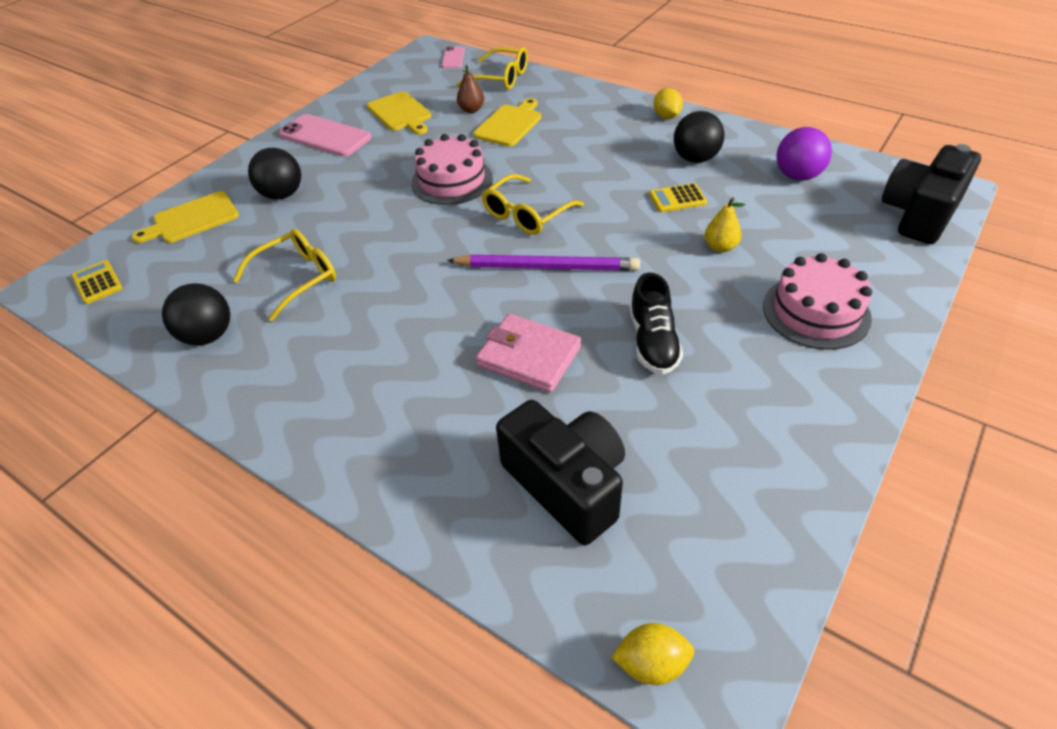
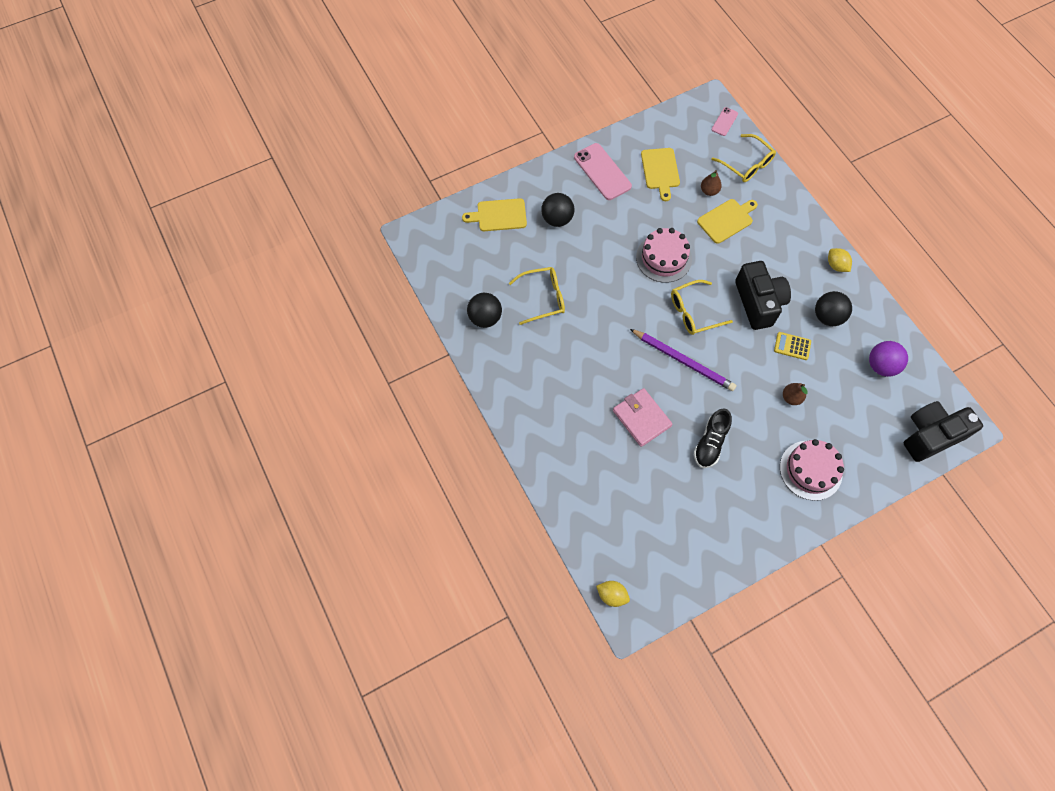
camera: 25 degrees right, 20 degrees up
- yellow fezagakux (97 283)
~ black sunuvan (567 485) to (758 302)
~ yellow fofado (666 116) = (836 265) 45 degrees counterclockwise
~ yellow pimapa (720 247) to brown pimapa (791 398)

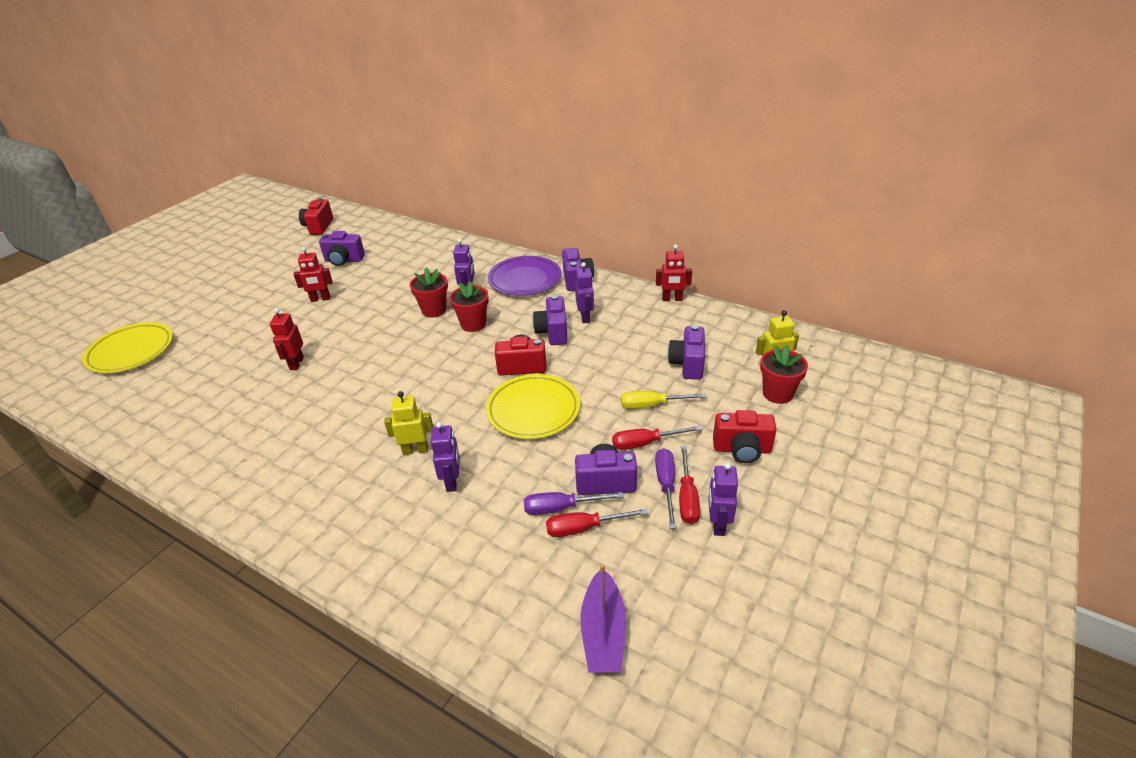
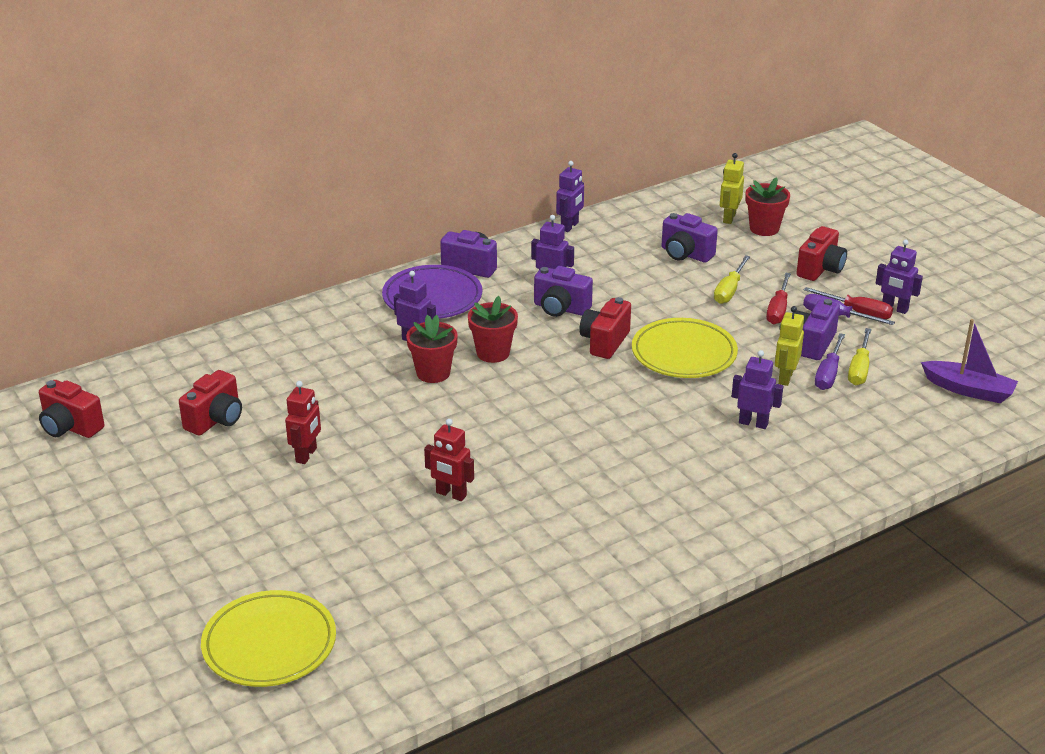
camera: 65 degrees left, 5 degrees down
~ purple sunuvan (344 260) to red sunuvan (216 420)
~ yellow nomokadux (415 450) to (785 377)
~ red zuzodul (584 528) to yellow zuzodul (859 369)
~ red nomokadux (672 299) to purple nomokadux (570 226)

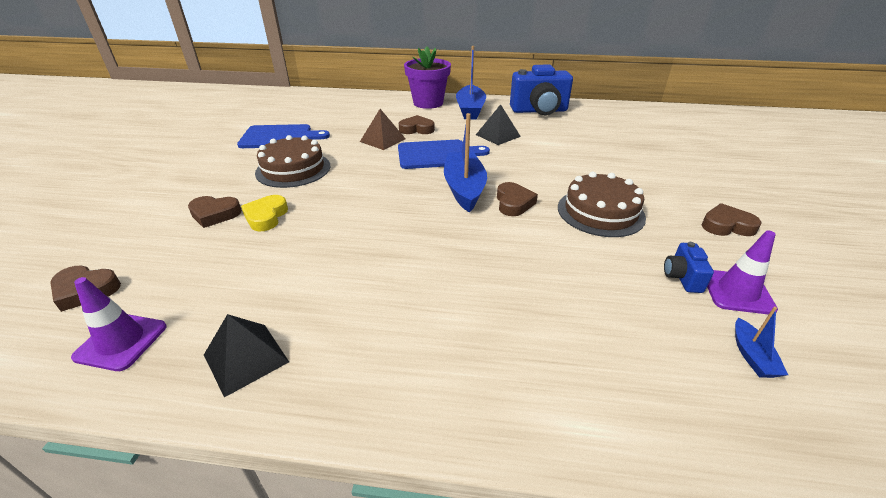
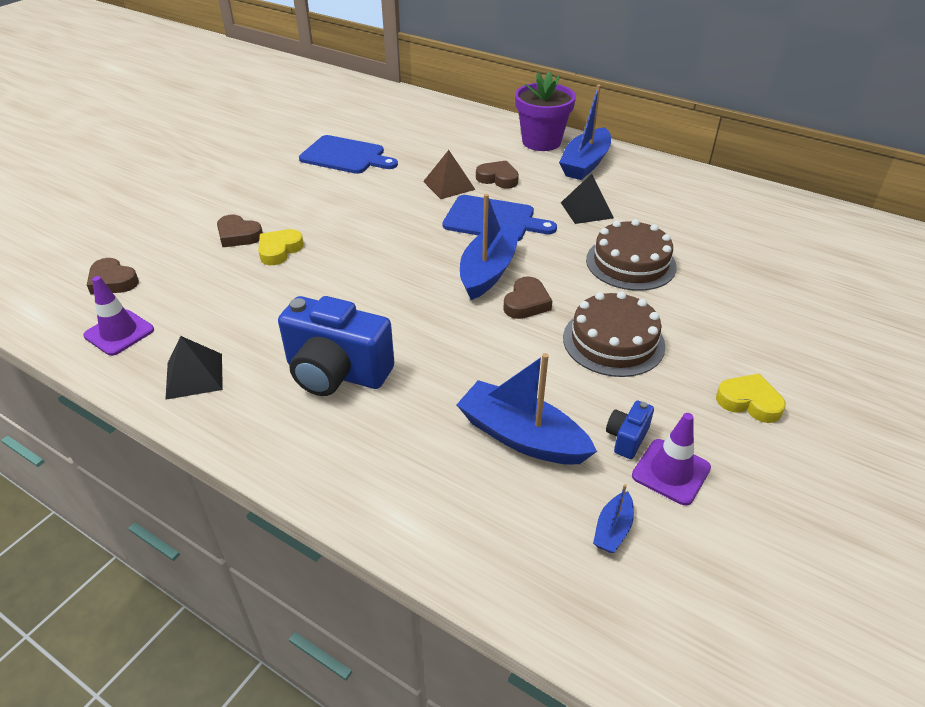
camera: 25 degrees right, 5 degrees up
~ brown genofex (293 169) to (630 263)
~ blue sunuvan (539 111) to (336 373)
~ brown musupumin (726 225) to yellow musupumin (749 402)
+ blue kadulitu (522 437)

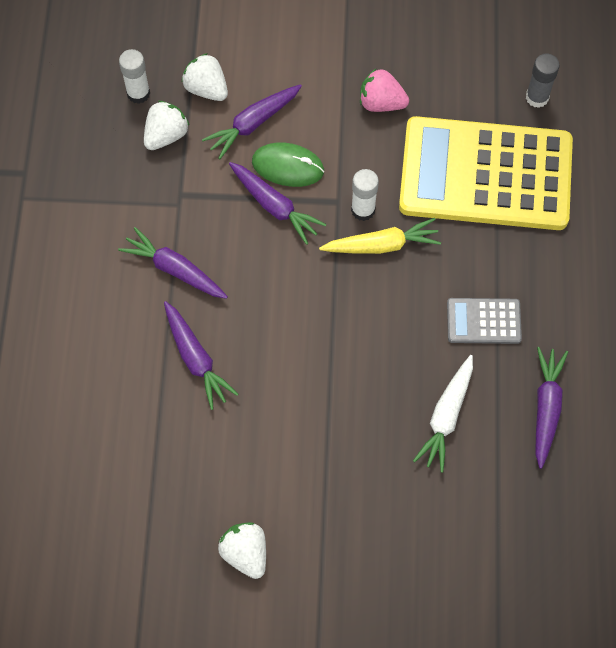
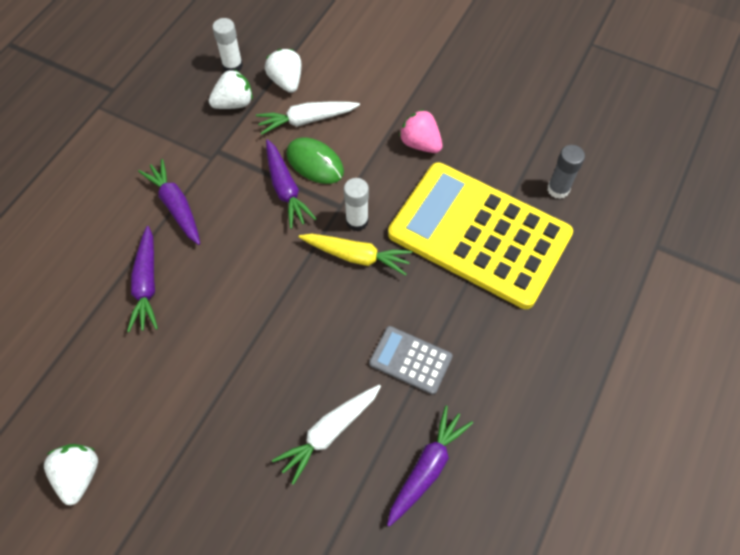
camera: 25 degrees right, 5 degrees down
~ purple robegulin (253 124) to white robegulin (307 120)

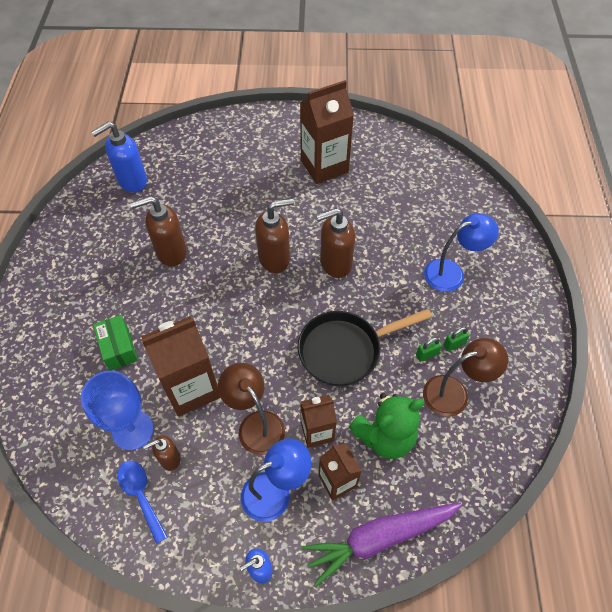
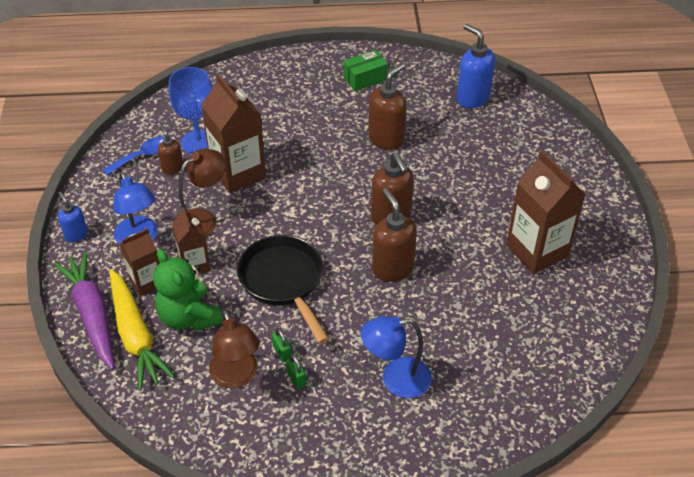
camera: 85 degrees right, 10 degrees down
~ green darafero (118 348) to (365 78)
~ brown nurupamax (171 252) = (386 139) 60 degrees clockwise
~ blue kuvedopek (452 273) = (396 379) 105 degrees clockwise
+ yellow robegulin (135 335)

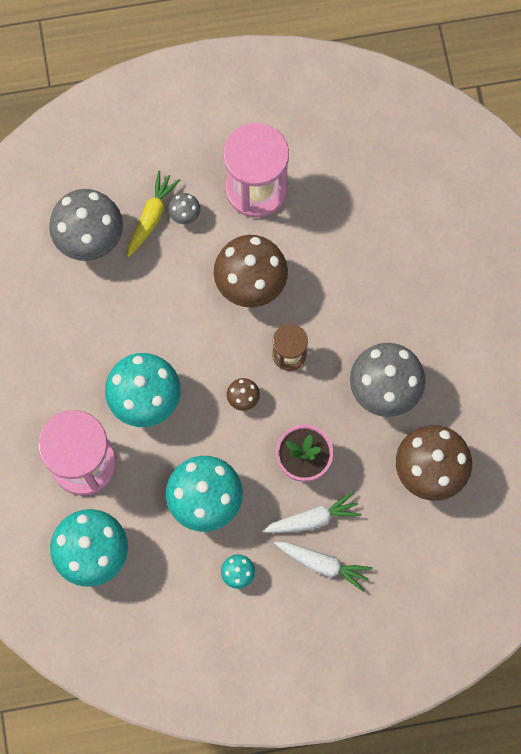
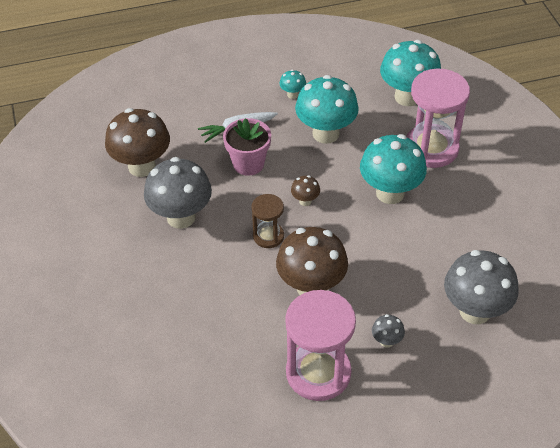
camera: 175 degrees right, 25 degrees down
- yellow robegulin (151 217)
- white robegulin (323 564)

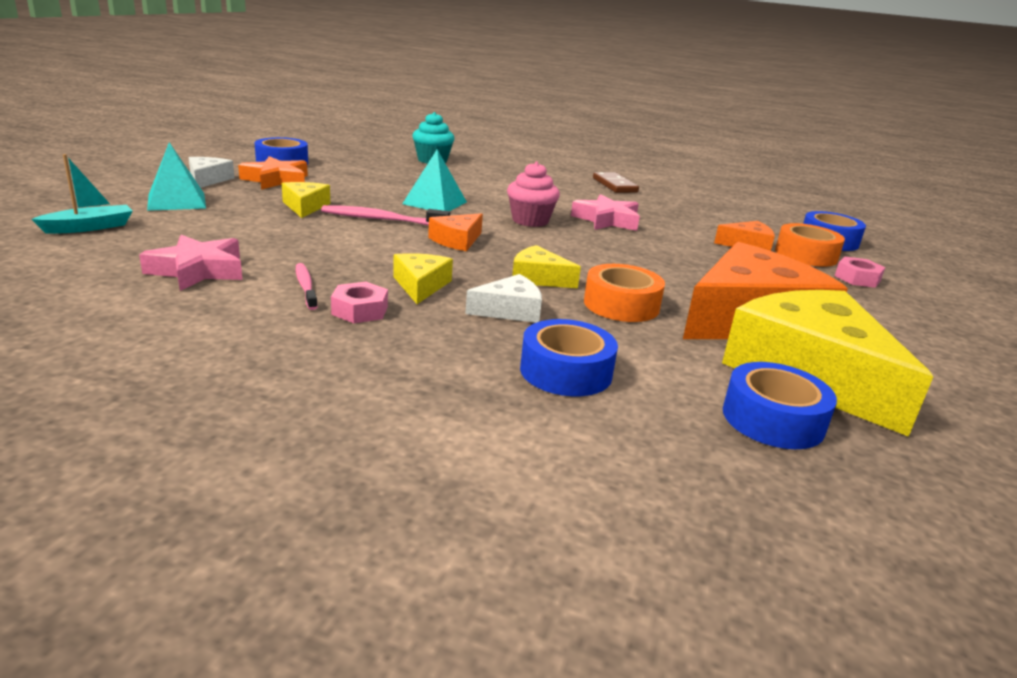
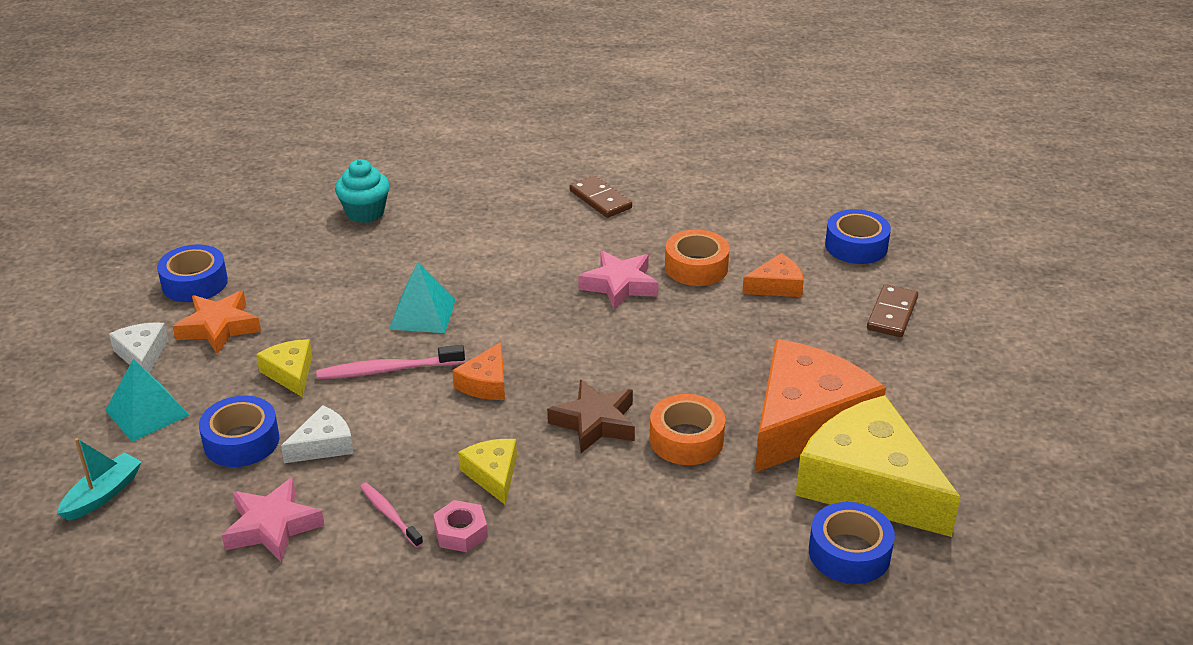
camera: 15 degrees left, 10 degrees up
~ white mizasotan (510 310) to (323 445)
- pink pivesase (530 221)
~ yellow mizasotan (538 278) to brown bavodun (595 422)
~ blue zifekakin (566 371) to (241 441)
~ orange zifekakin (806 255) to (696 267)
~ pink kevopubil (857 278) to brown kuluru (892 314)

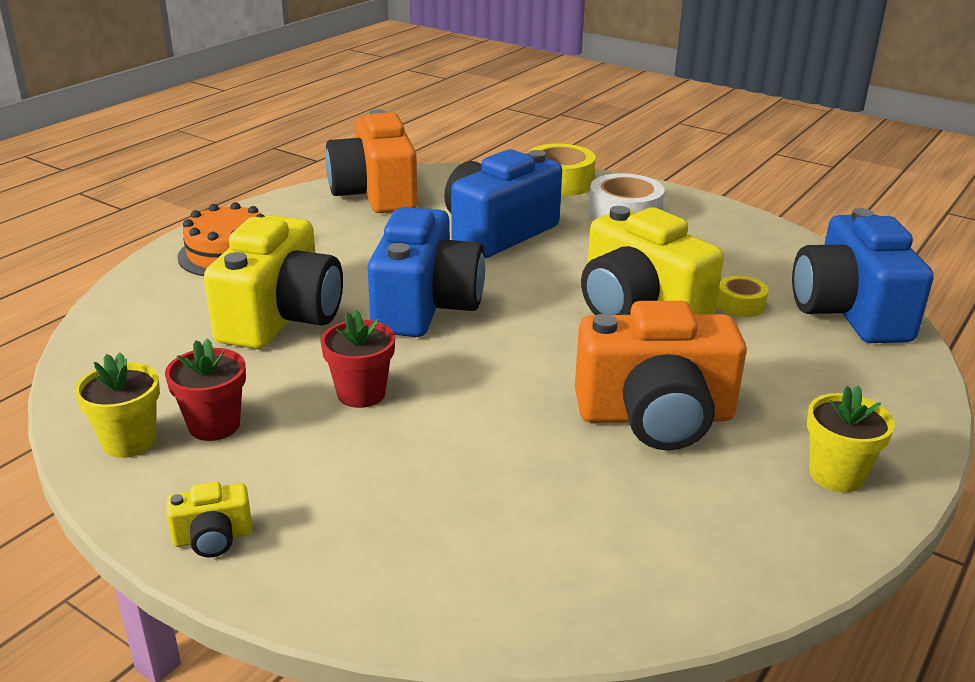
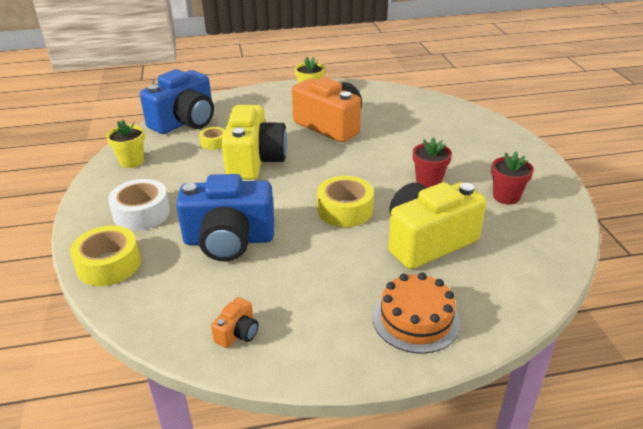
camera: 135 degrees left, 5 degrees up
~ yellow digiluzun (129 441) to (131 161)
- yellow sunuvan (213 538)
~ orange sunuvan (375 194) = (238 333) x0.42
~ blue sunuvan (425 306) to yellow zifekakin (345 210)

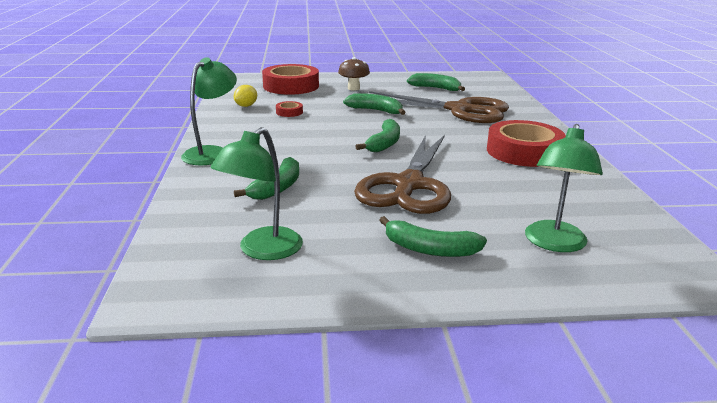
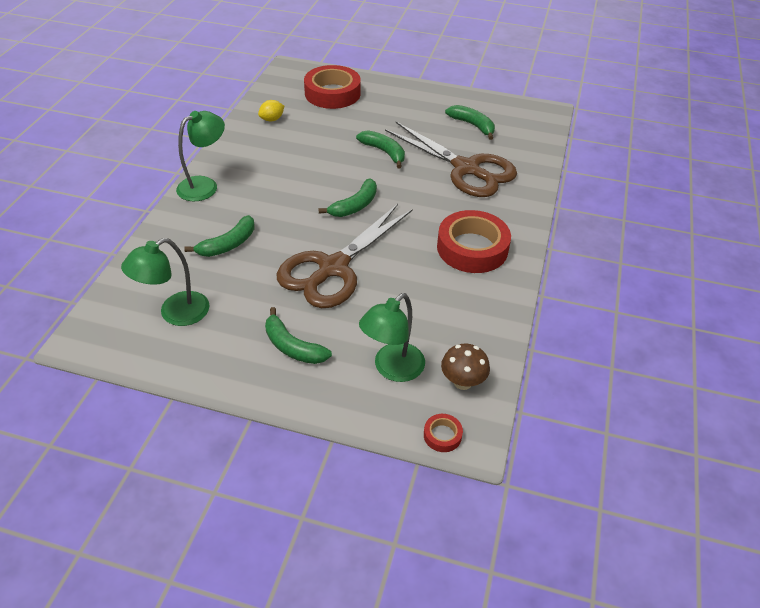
camera: 20 degrees right, 20 degrees up
~ red zifekakin (289 112) to (442 435)
~ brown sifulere (353 88) to (462 382)

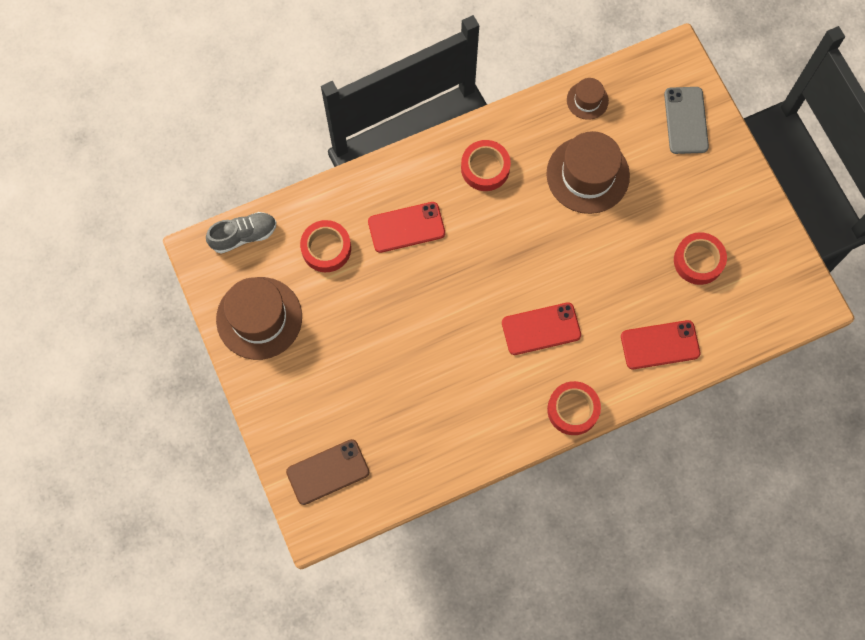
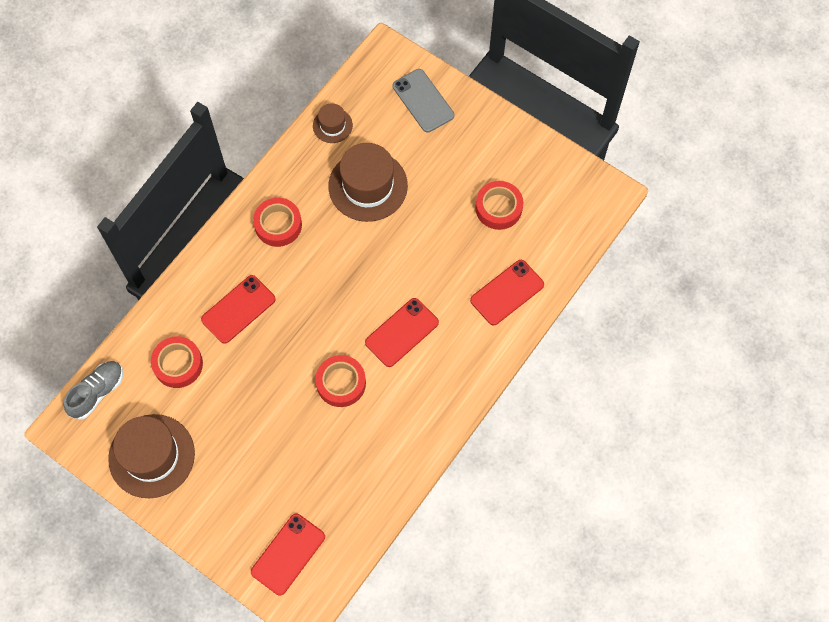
camera: 30 degrees left, 5 degrees down
~ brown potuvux (327 472) to red potuvux (288 554)
~ red zifekakin (573 410) to (341 383)

